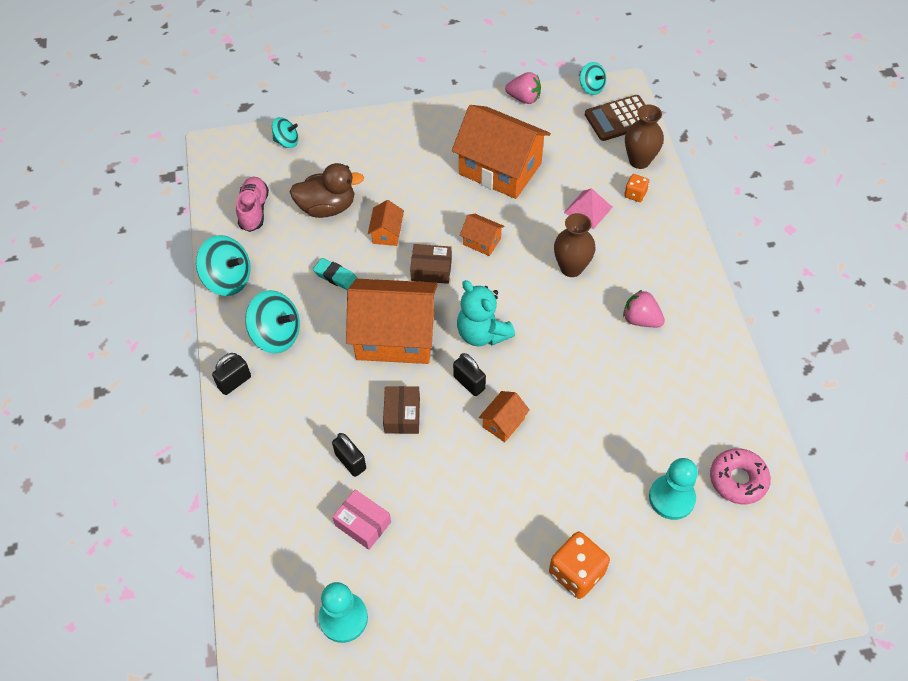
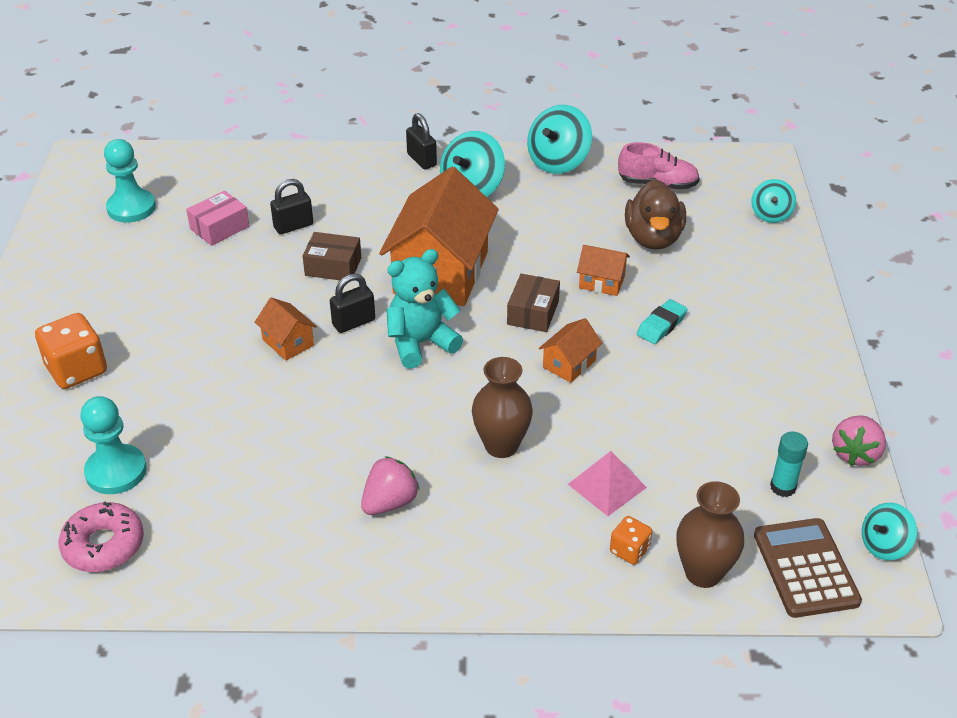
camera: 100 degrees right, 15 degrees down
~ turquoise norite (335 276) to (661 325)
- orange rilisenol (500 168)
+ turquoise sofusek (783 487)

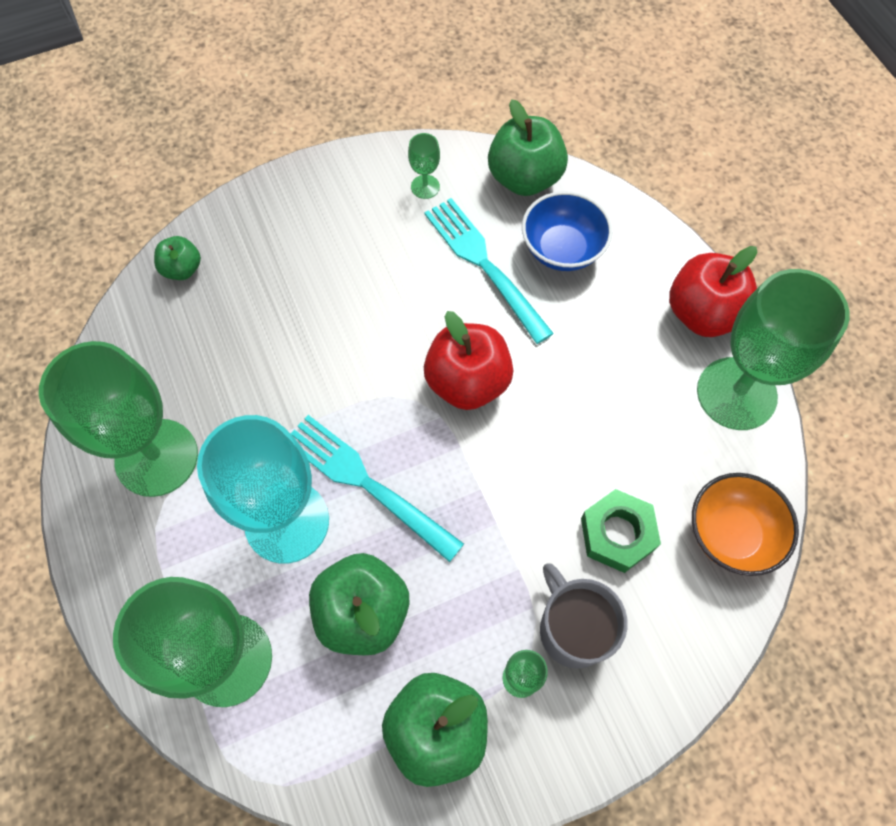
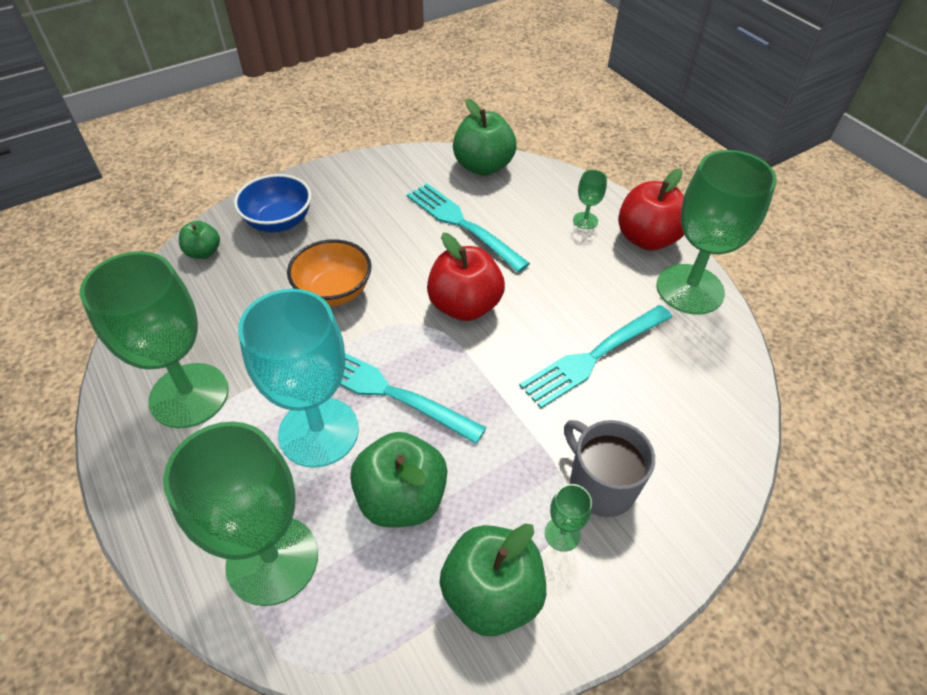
camera: 10 degrees left, 15 degrees down
~ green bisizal (425 187) to (585 220)
~ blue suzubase (562 249) to (279 222)
- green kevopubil (617 534)
~ orange suzubase (731 534) to (334 291)
+ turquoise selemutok (594 356)

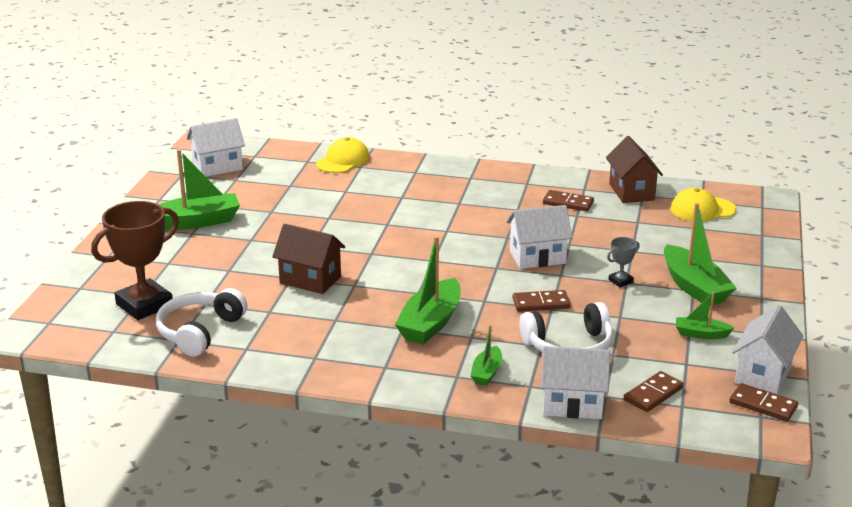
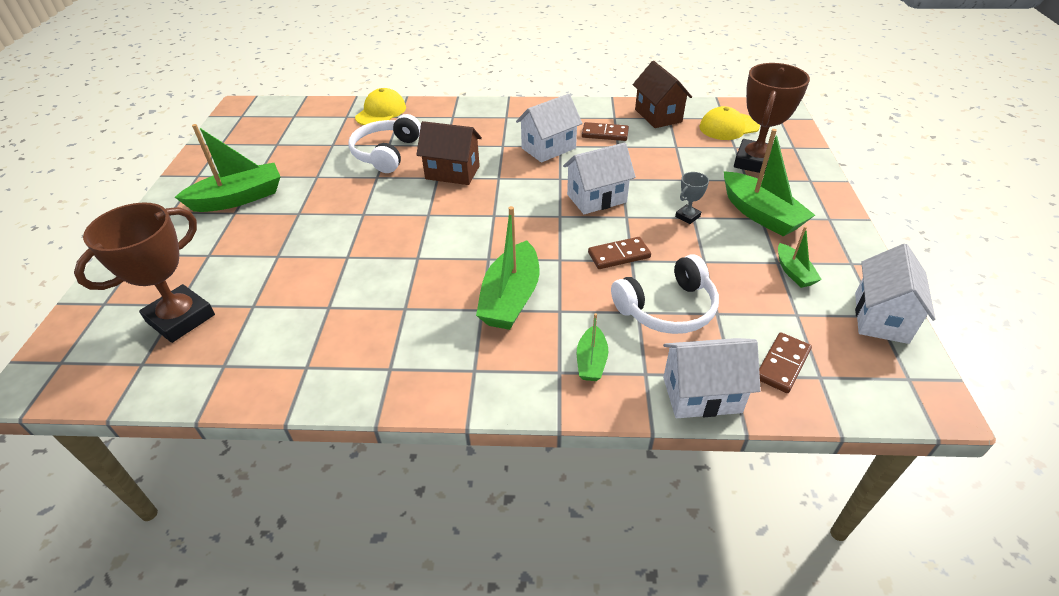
camera: 10 degrees left, 15 degrees up
~ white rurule (200 332) to (387 153)
~ white rilisenol (217 167) to (548 148)
~ brown rilisenol (310 280) to (452 172)
~ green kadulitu (701 334) = (794 272) 105 degrees counterclockwise
- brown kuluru (763 405)
+ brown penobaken (755 162)

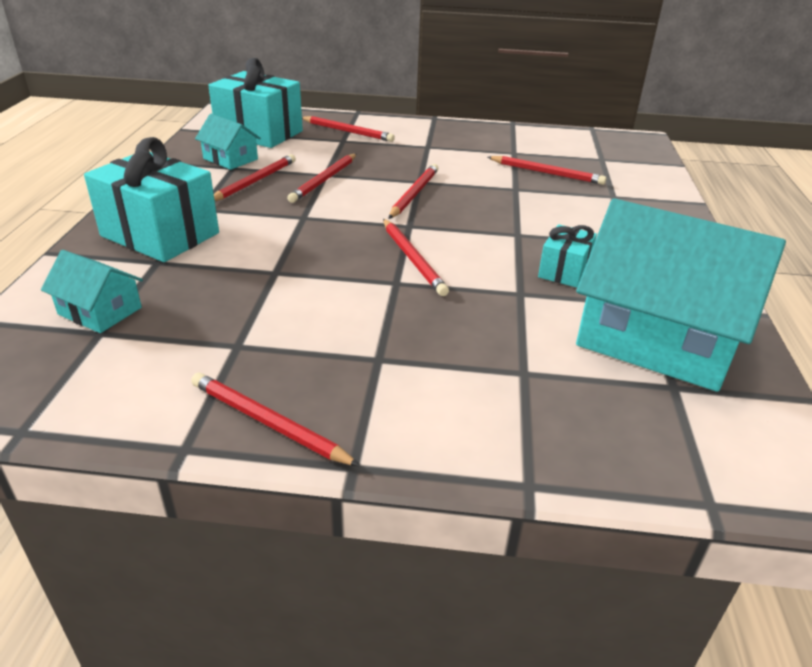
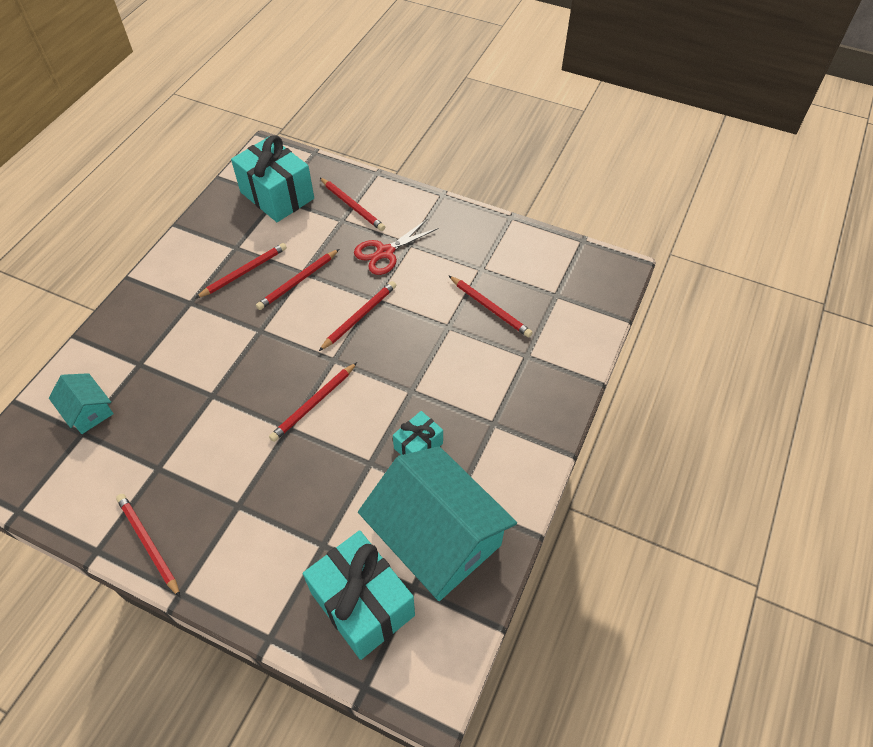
camera: 20 degrees right, 20 degrees up
~ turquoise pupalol (160 234) to (362 604)
- turquoise rilisenol (230 159)
~ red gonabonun (412 259) = (314 403) 45 degrees clockwise
+ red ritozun (385 252)

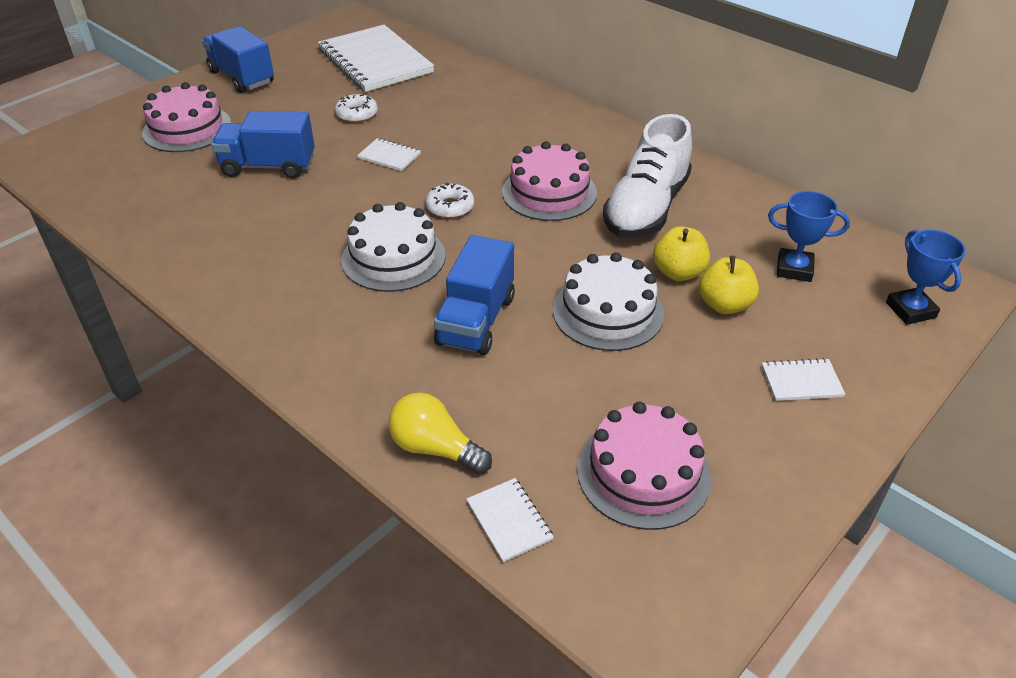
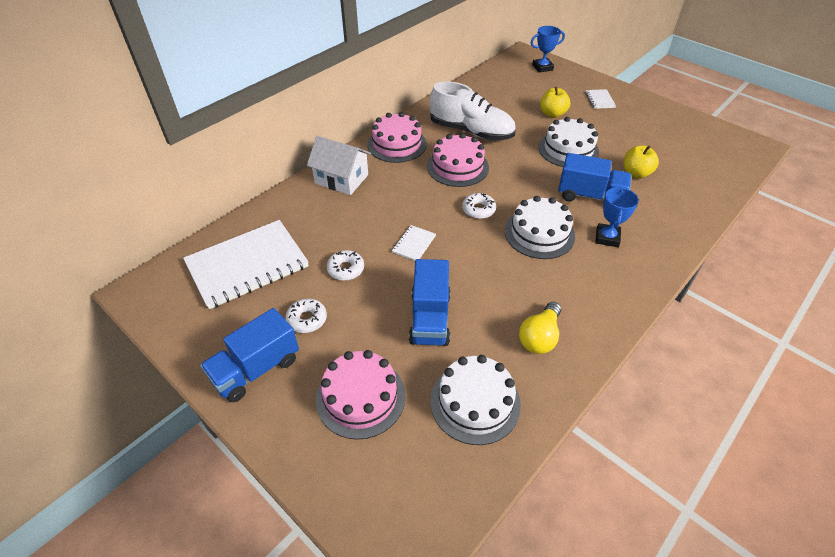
camera: 90 degrees left, 5 degrees up
~ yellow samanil (435 448) to (539 337)
- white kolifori (509 521)
~ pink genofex (643 473) to (397 144)
~ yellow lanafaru (678 272) to (636 173)
~ blue penobaken (794 269) to (607 237)
+ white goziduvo (307 319)
+ white rilisenol (341 179)
+ white genofex (475 402)

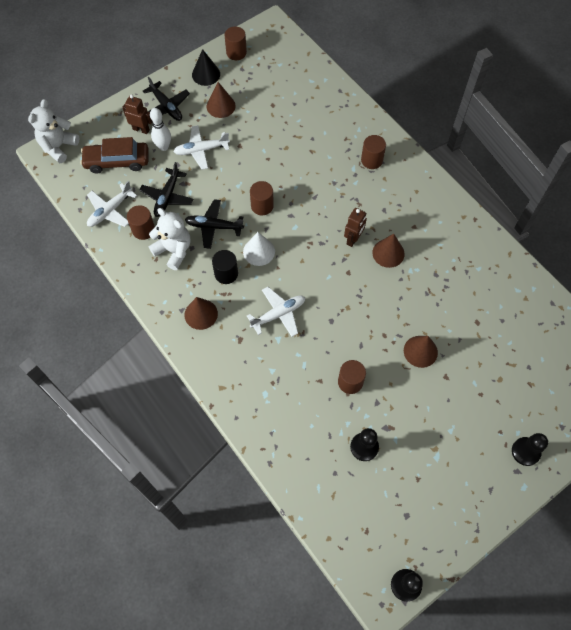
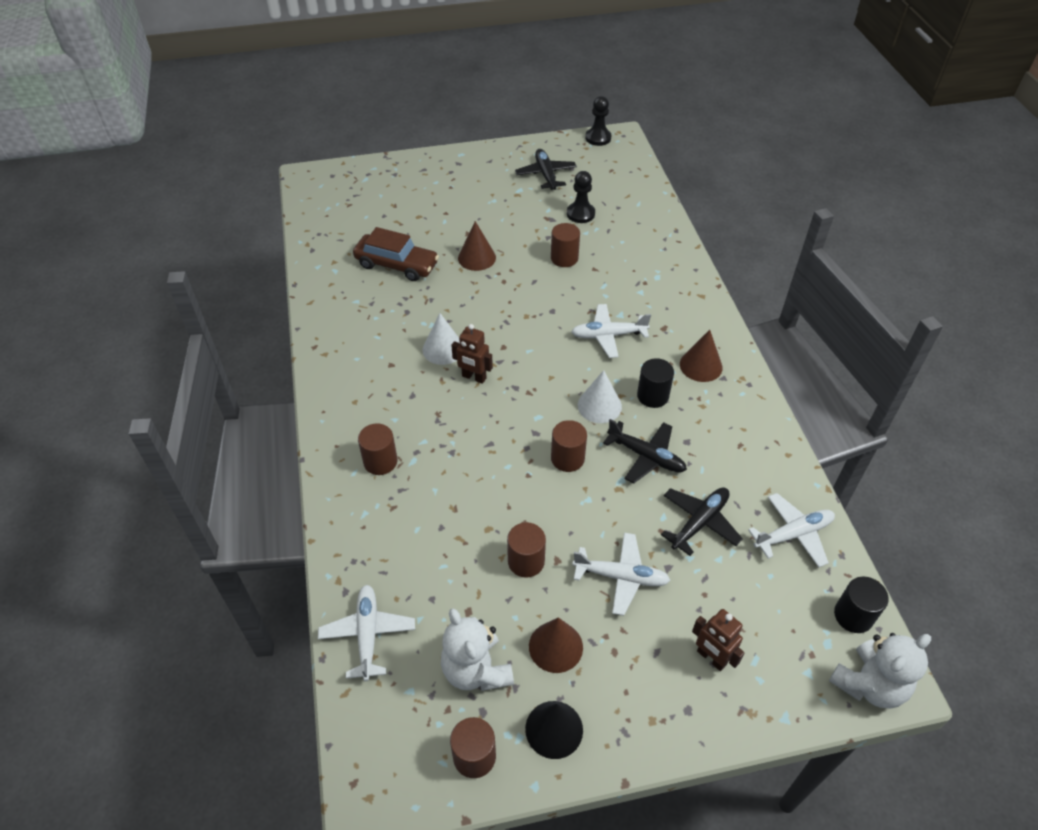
camera: 155 degrees left, 15 degrees down
~ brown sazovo (117 161) to (397 265)
~ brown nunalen (143 230) to (526 561)
~ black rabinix (166 107) to (545 174)
~ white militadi (174 250) to (476 670)
- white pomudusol (163 147)
~ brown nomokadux (353 239) = (474 377) 120 degrees counterclockwise
~ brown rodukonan (388 253) to white rodukonan (443 349)
- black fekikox (525 451)
+ white rabinix (368 634)
+ black nunalen (853 615)

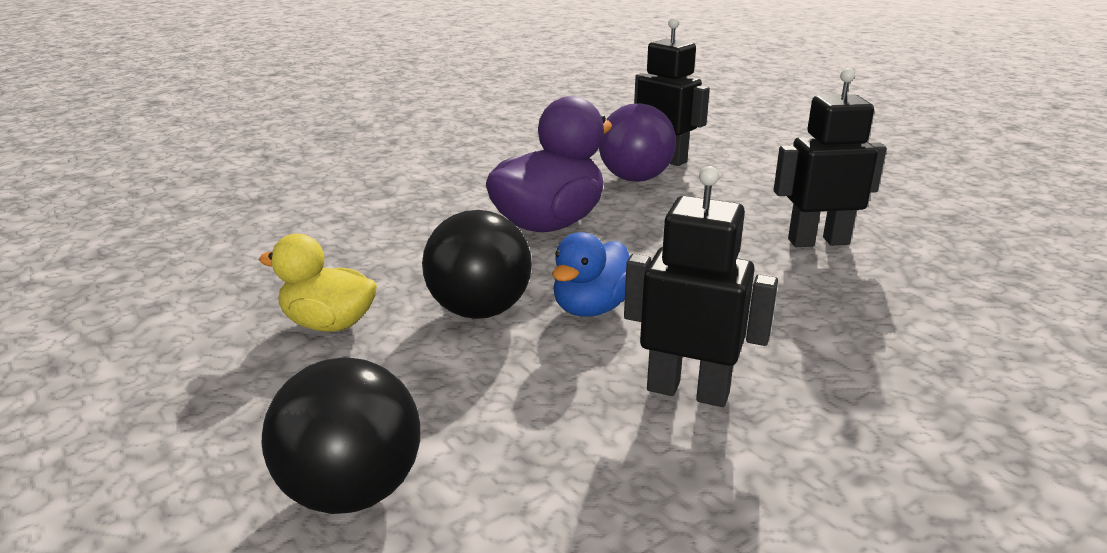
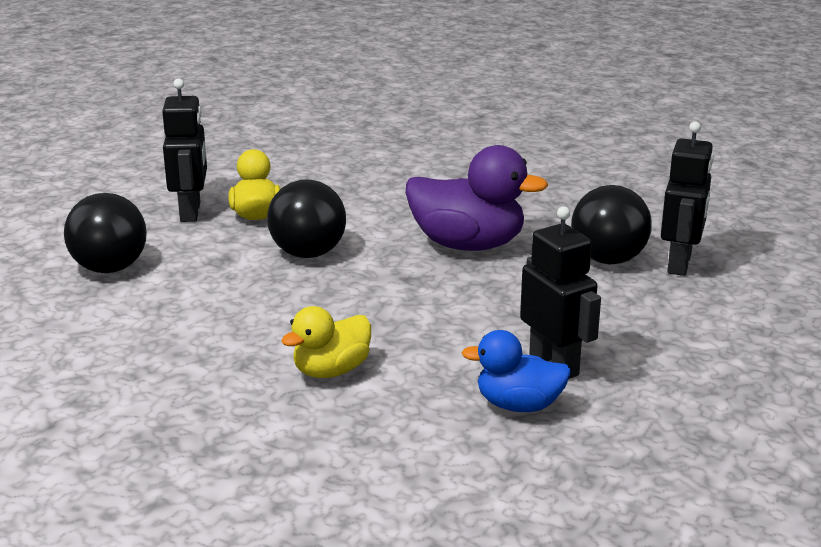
camera: 65 degrees right, 0 degrees up
~ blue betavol (591 308) to (519 405)
~ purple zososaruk (635 179) to black zososaruk (608 259)
~ black nomokadux (688 391) to (191 212)
+ yellow betavol (331 371)

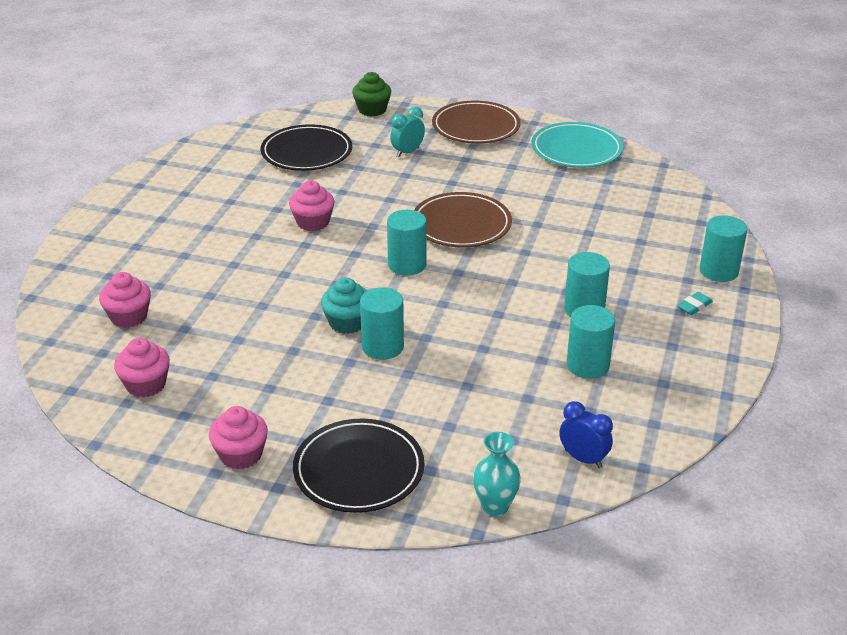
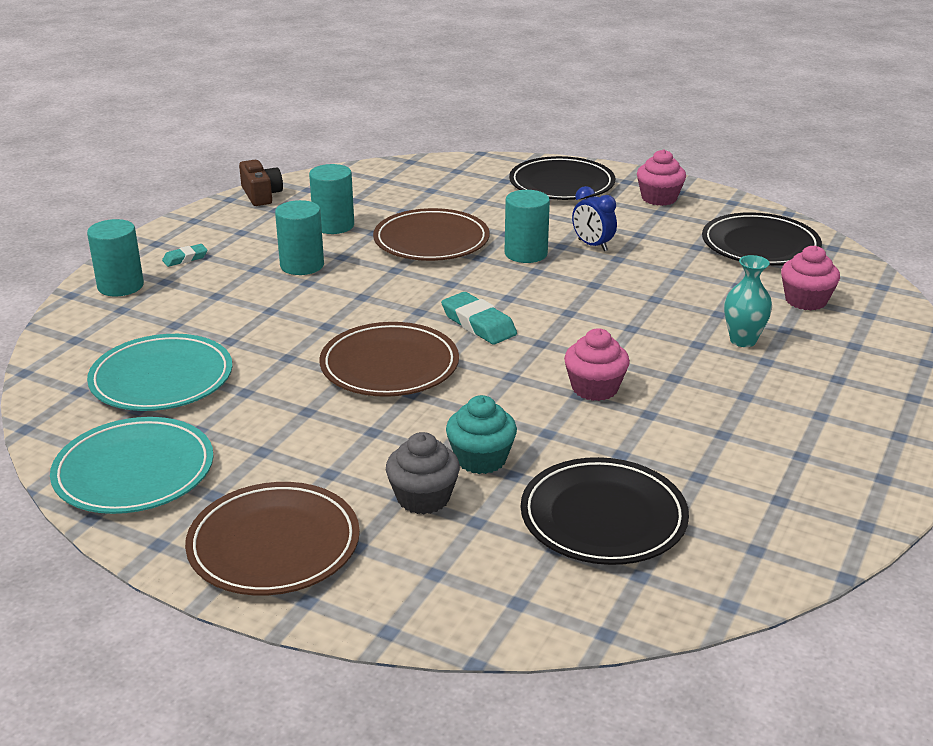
camera: 170 degrees left, 5 degrees down
~ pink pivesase (146 385) to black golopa (760 245)
~ turquoise pivesase (347 323) to (481 459)
- green pivesase (372 110)
~ turquoise nunalen (407 265) to turquoise norite (478 324)
~ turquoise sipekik (407 152) to grey pivesase (423 498)
~ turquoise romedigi (495 507) to (743 340)
~ blue sipekik (583 459) to (592 245)
+ turquoise golopa (162 379)
+ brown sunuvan (261 195)
+ brown golopa (431 241)

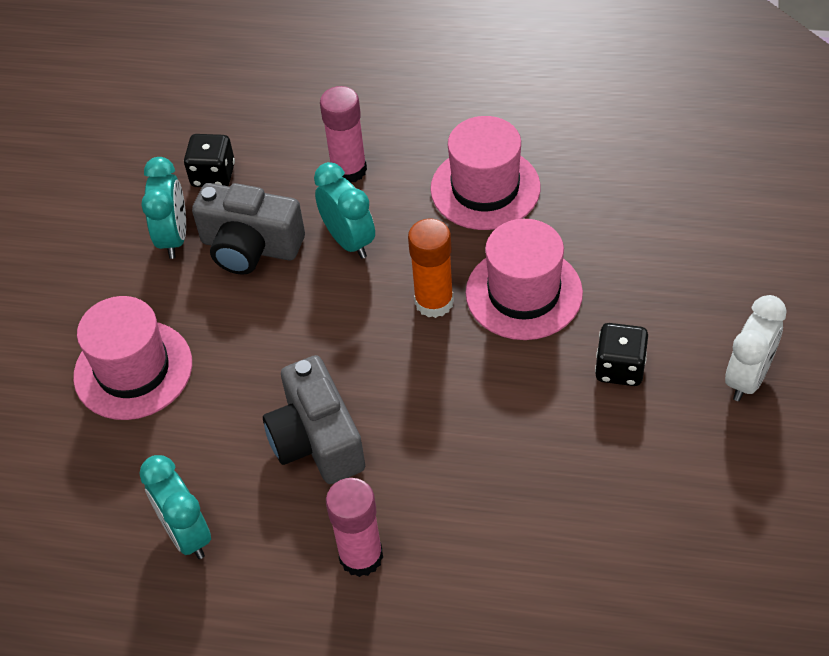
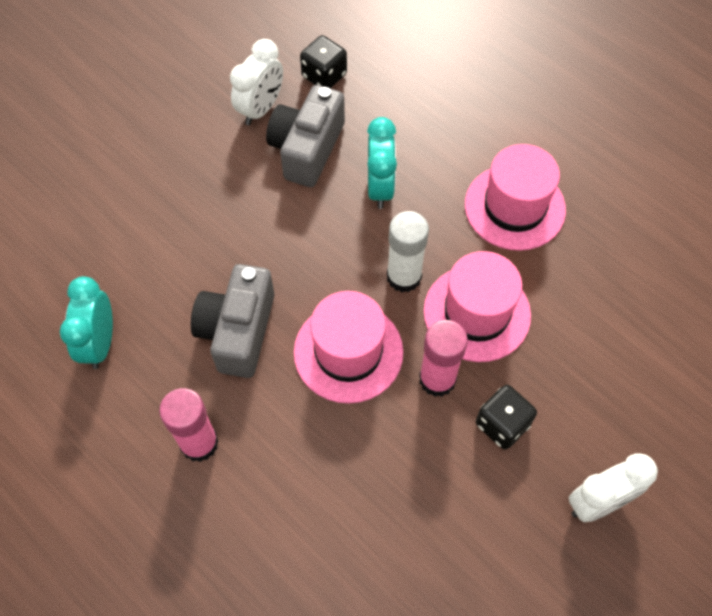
camera: 30 degrees right, 10 degrees up
~ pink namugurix (133 370) to (348 352)
~ turquoise sipekik (174 237) to white sipekik (261 109)
~ grey sunuvan (250 247) = (307 149) 60 degrees clockwise
~ pink sofusek (349 170) to (437 379)
~ orange sofusek (434 302) to white sofusek (404 277)

